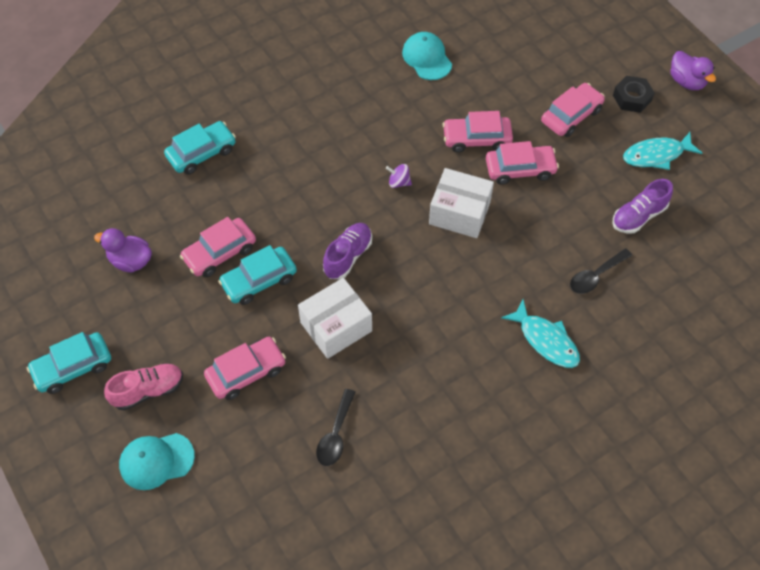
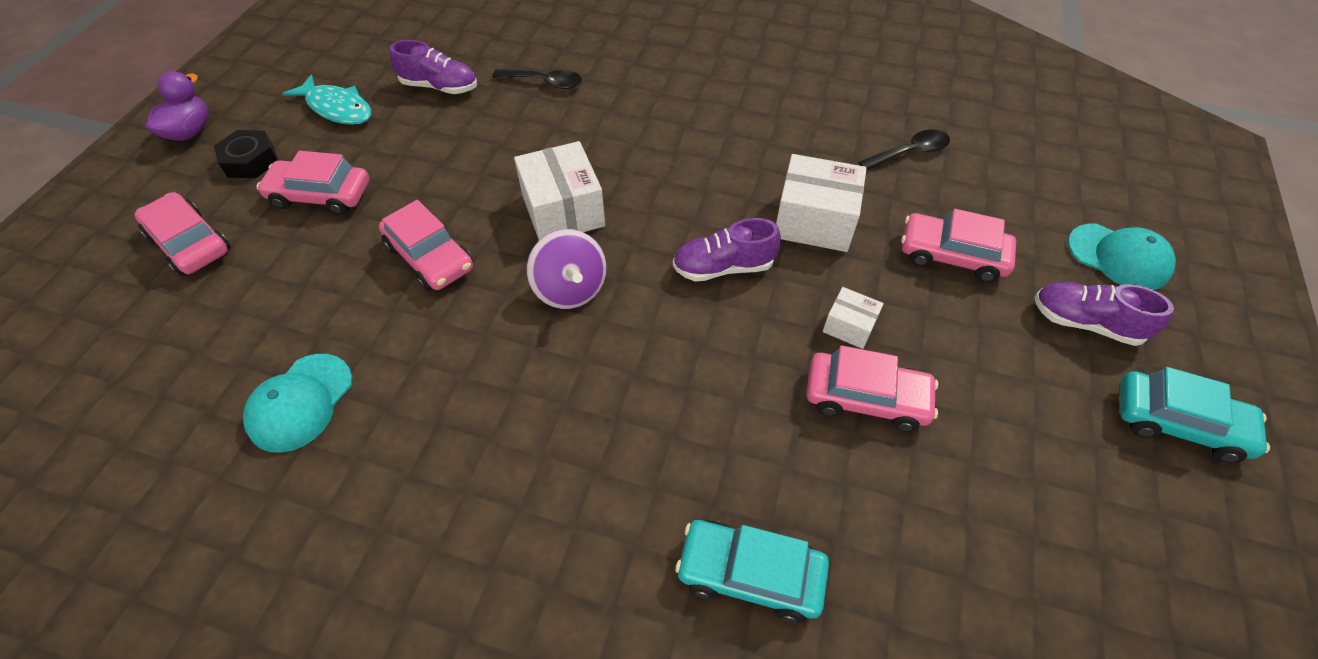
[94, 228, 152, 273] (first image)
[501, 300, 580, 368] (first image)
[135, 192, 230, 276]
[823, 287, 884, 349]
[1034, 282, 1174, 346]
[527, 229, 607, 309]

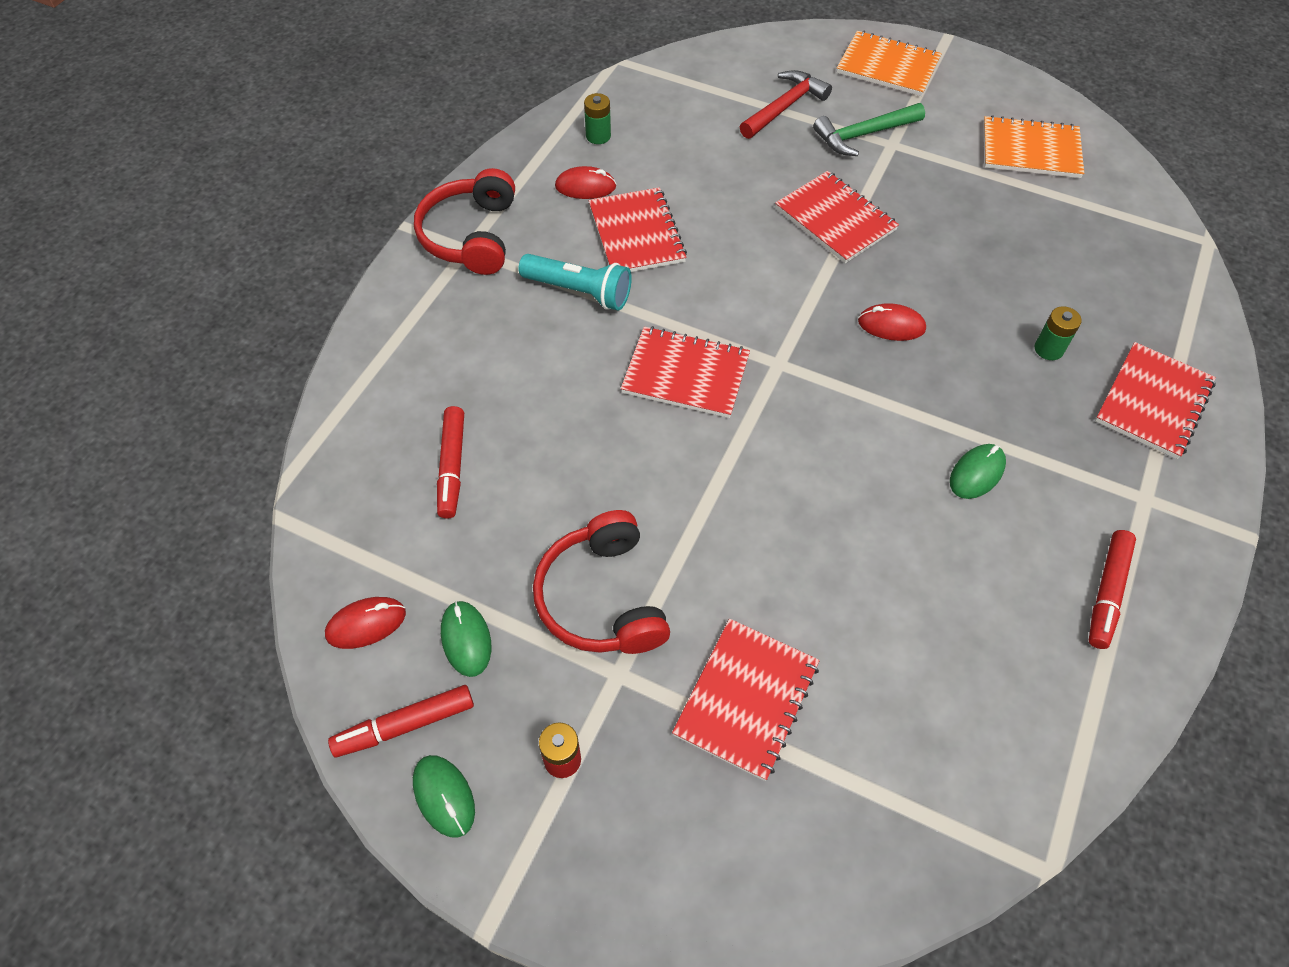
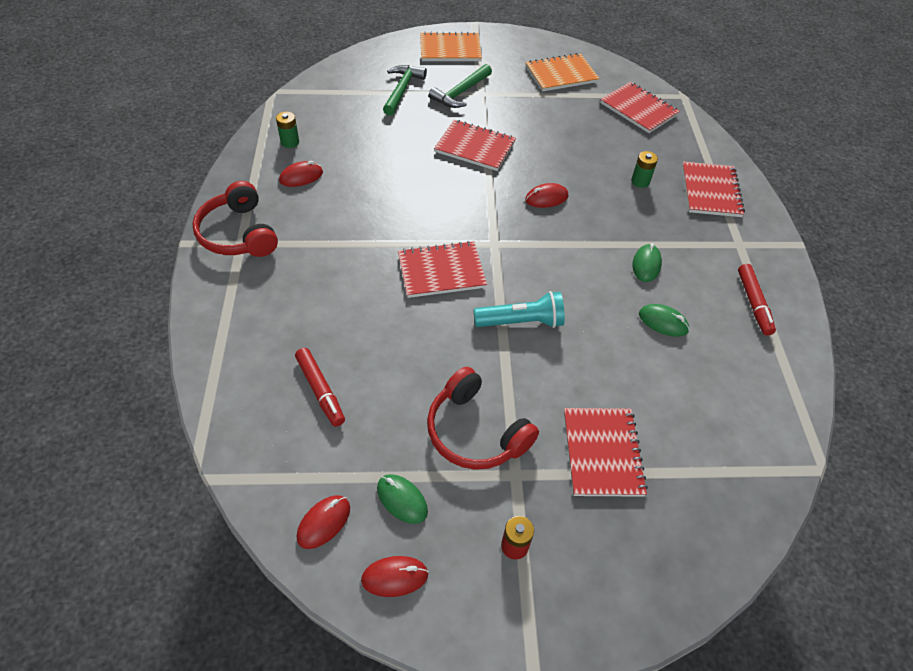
[639, 304, 690, 337]
[474, 291, 565, 328]
[600, 82, 680, 133]
[361, 556, 429, 597]
[383, 65, 427, 116]

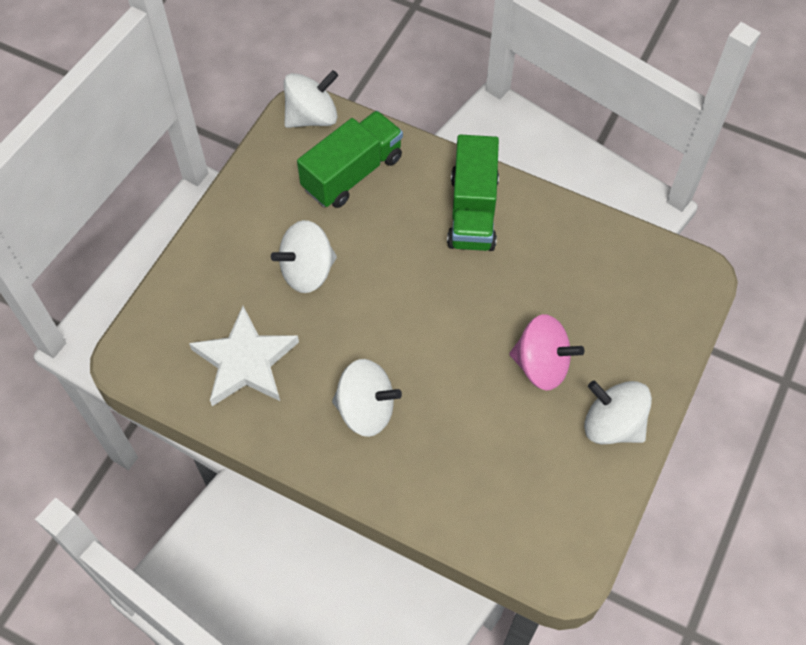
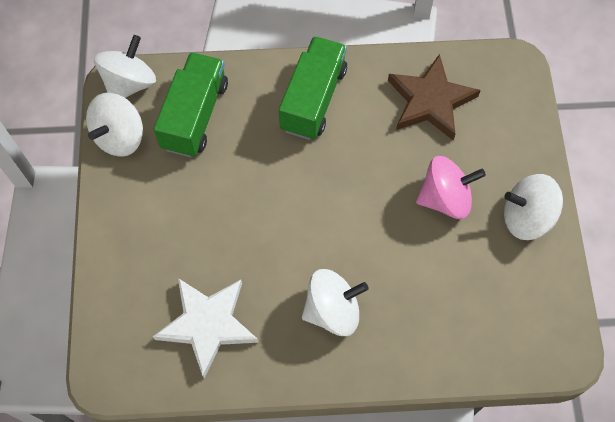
[388, 54, 481, 140]
[86, 93, 143, 157]
[279, 36, 347, 140]

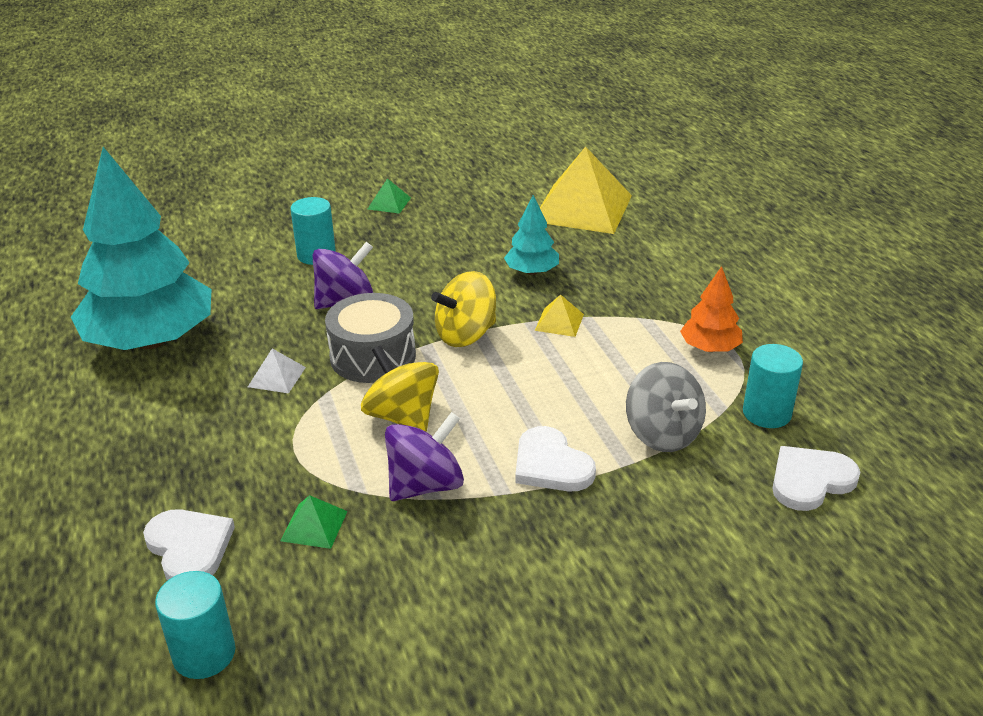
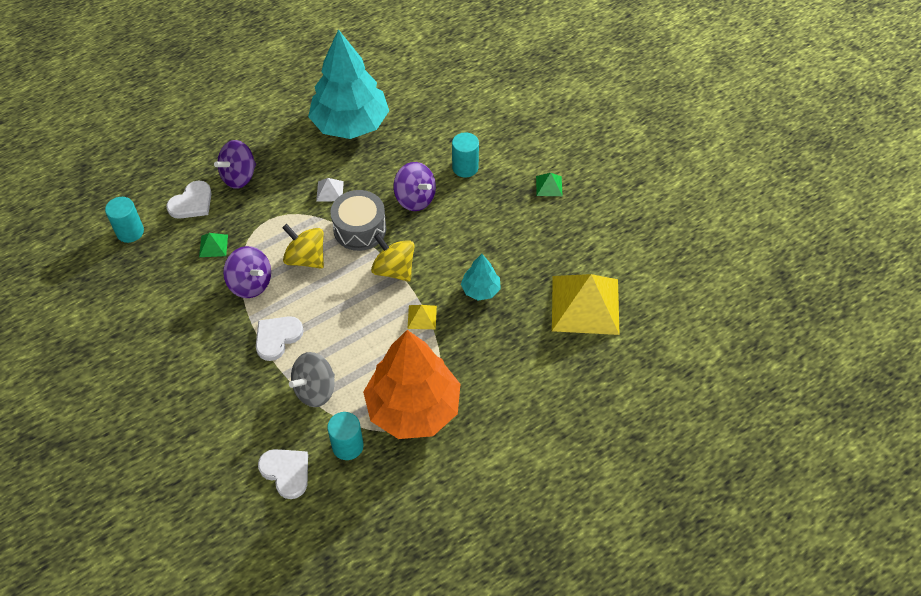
[214, 140, 256, 189]
[282, 224, 324, 269]
[363, 330, 461, 439]

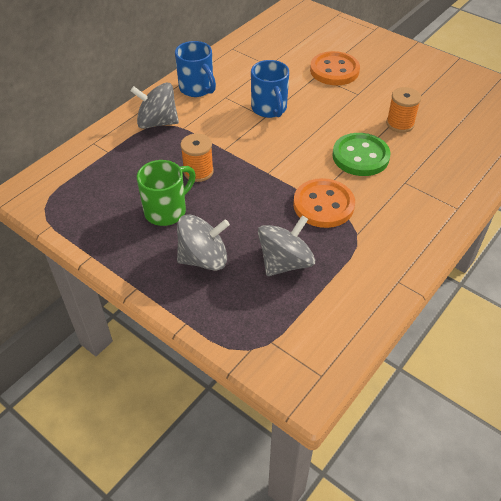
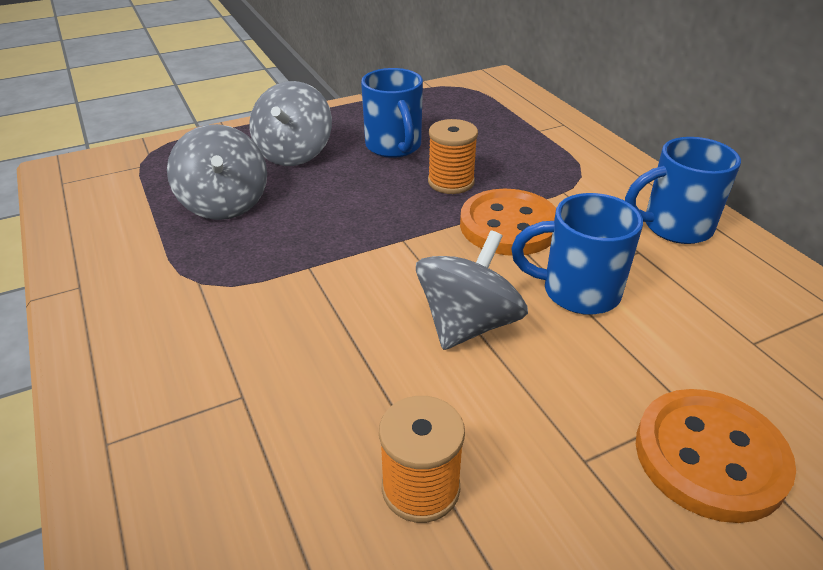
[332, 133, 391, 176] (first image)
[416, 230, 528, 350]
[460, 189, 556, 256]
[361, 68, 423, 158]

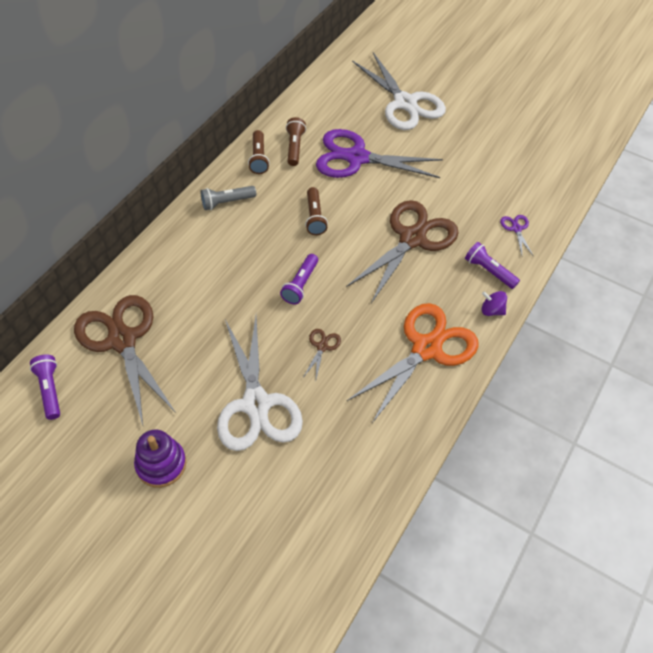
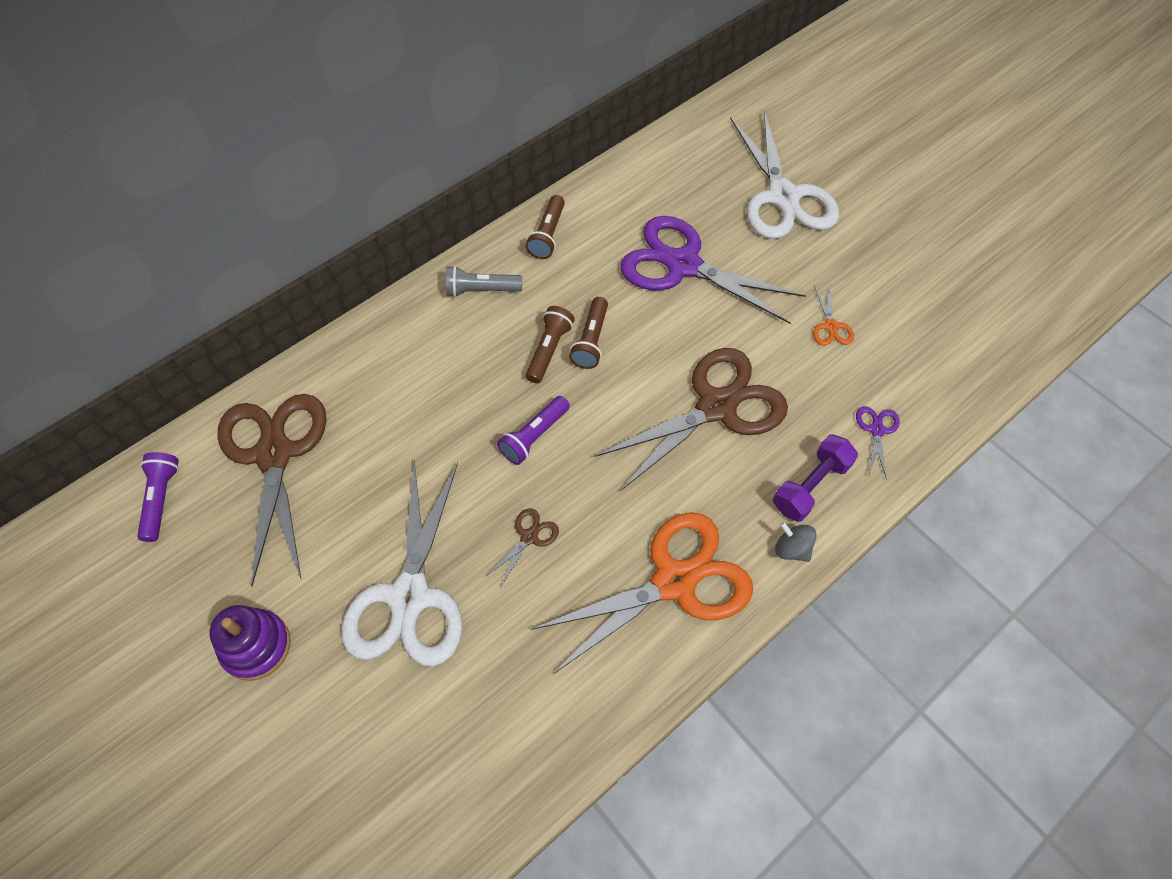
[813, 284, 854, 346]
[526, 306, 575, 383]
[773, 434, 858, 522]
[775, 521, 817, 562]

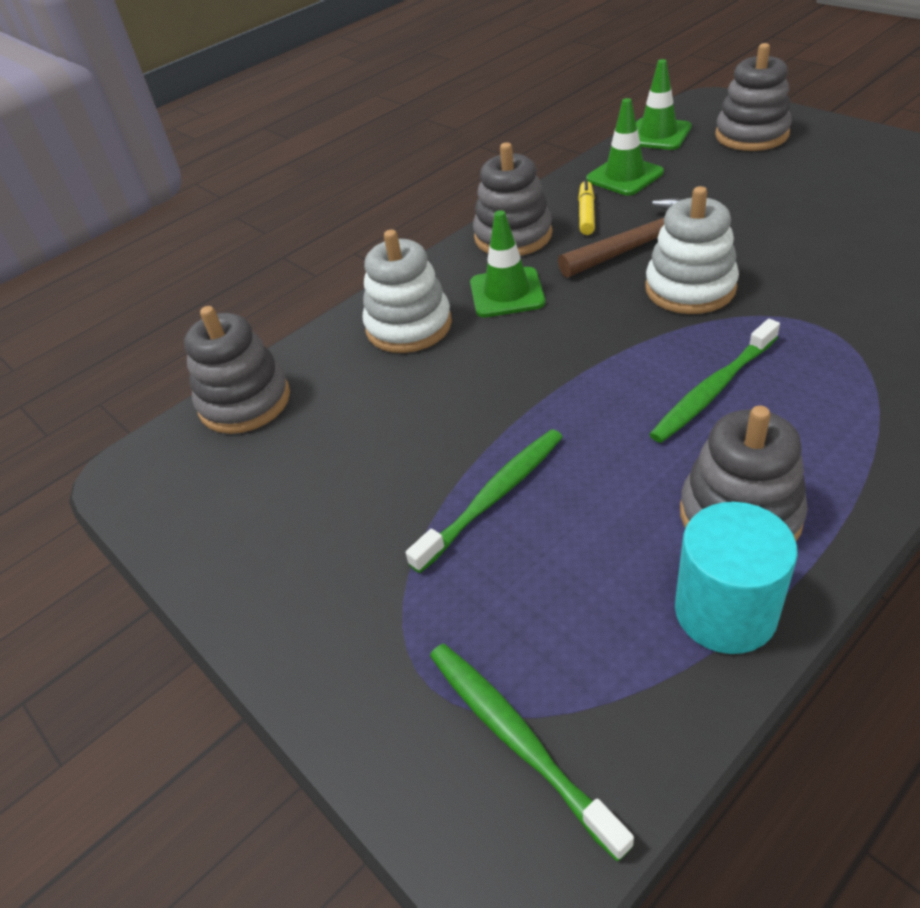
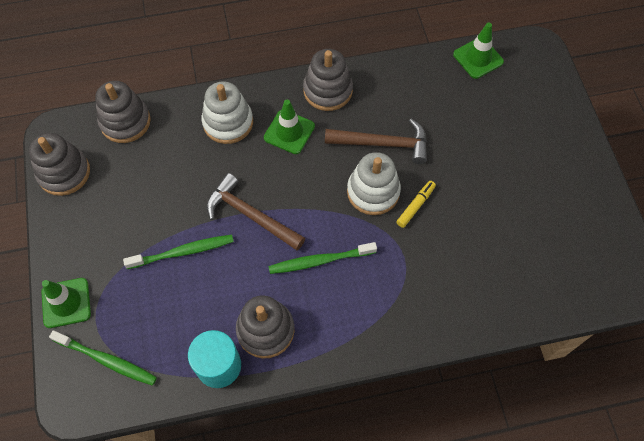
[206, 173, 305, 251]
[396, 181, 436, 228]
[42, 278, 91, 328]
[29, 133, 90, 196]
[49, 330, 157, 386]

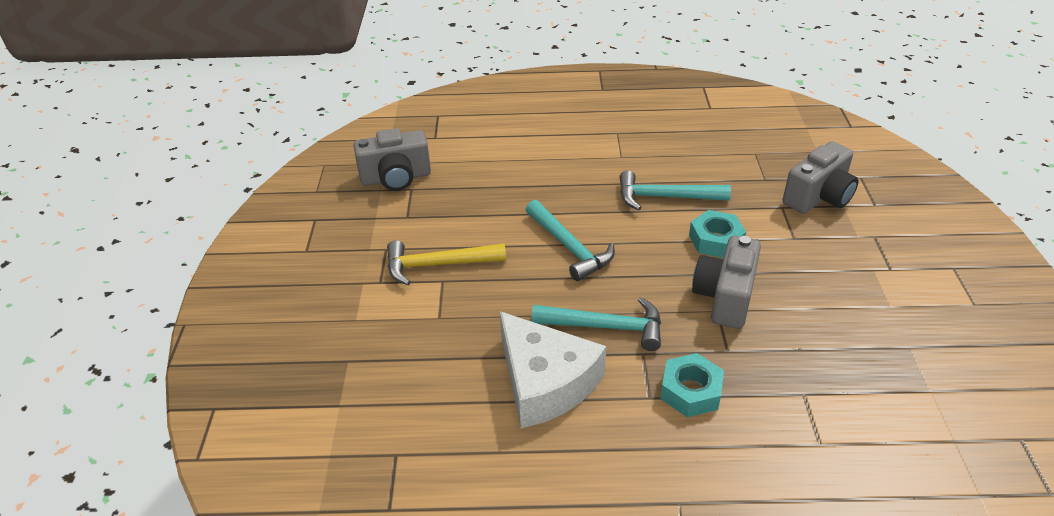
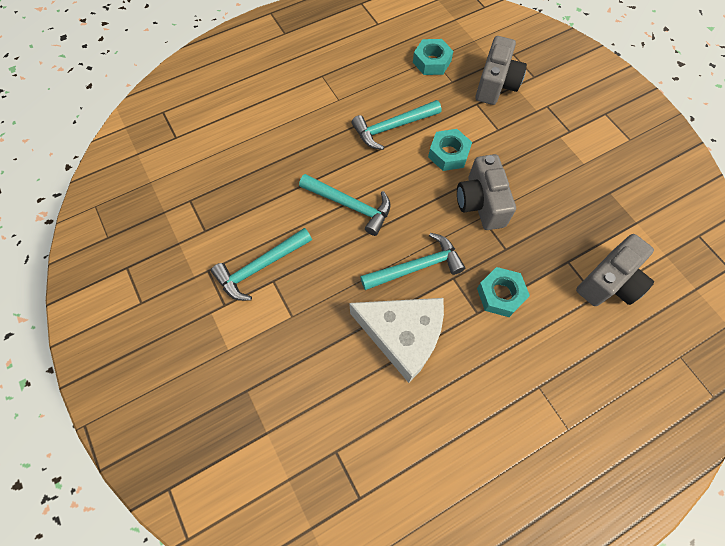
[413, 39, 453, 75]
[576, 234, 654, 306]
[211, 228, 312, 301]

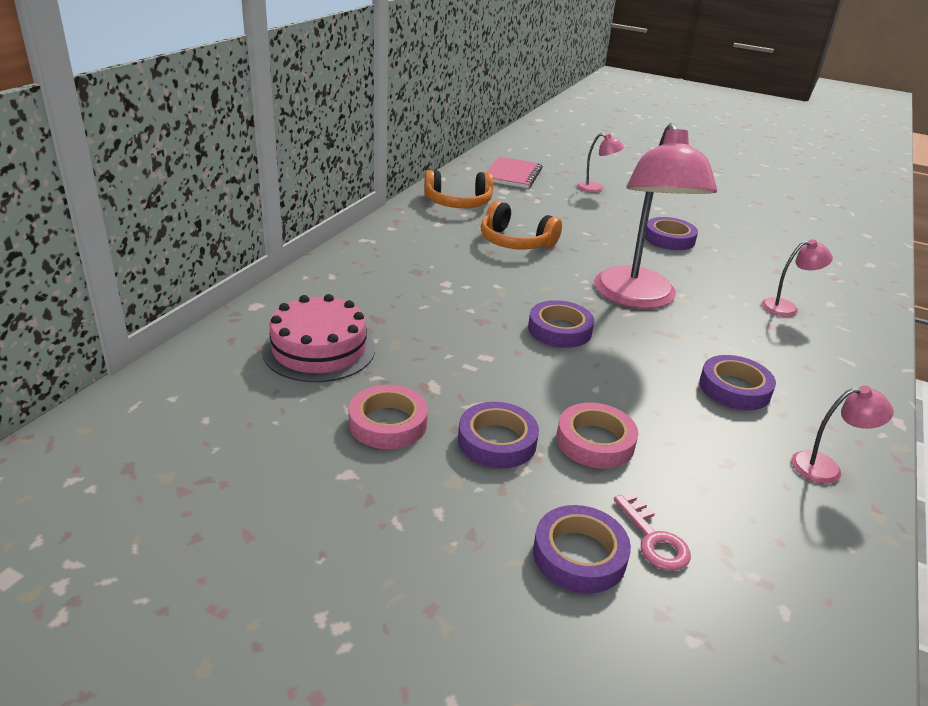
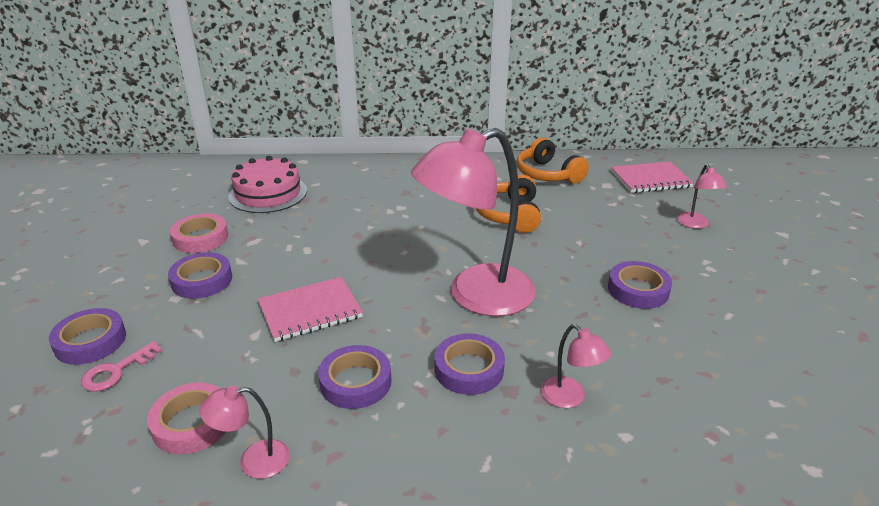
[258, 277, 363, 342]
[434, 333, 505, 395]
[147, 383, 225, 454]
[199, 386, 290, 479]

